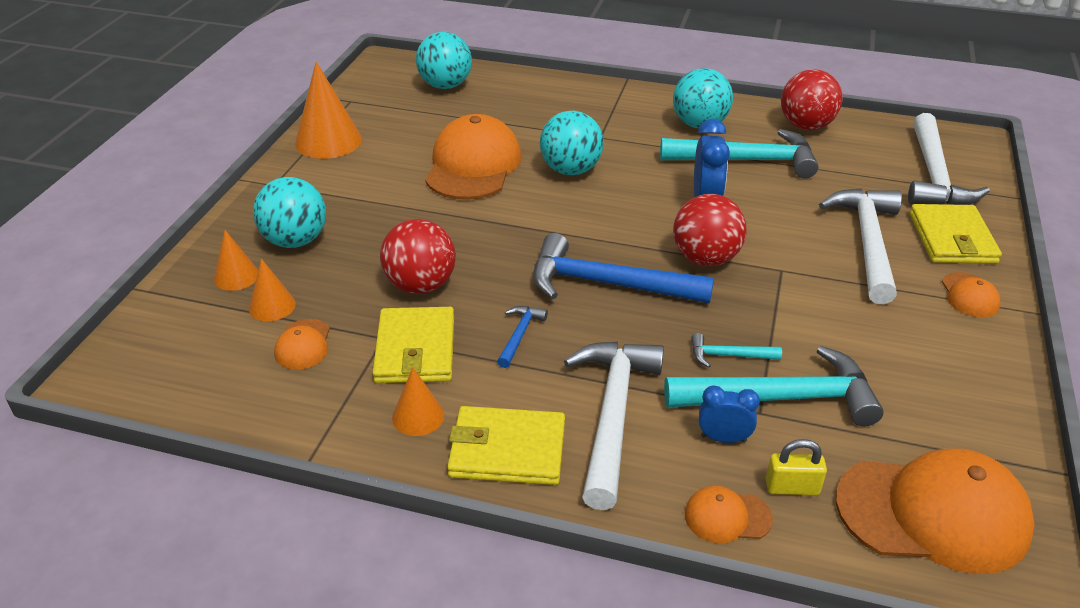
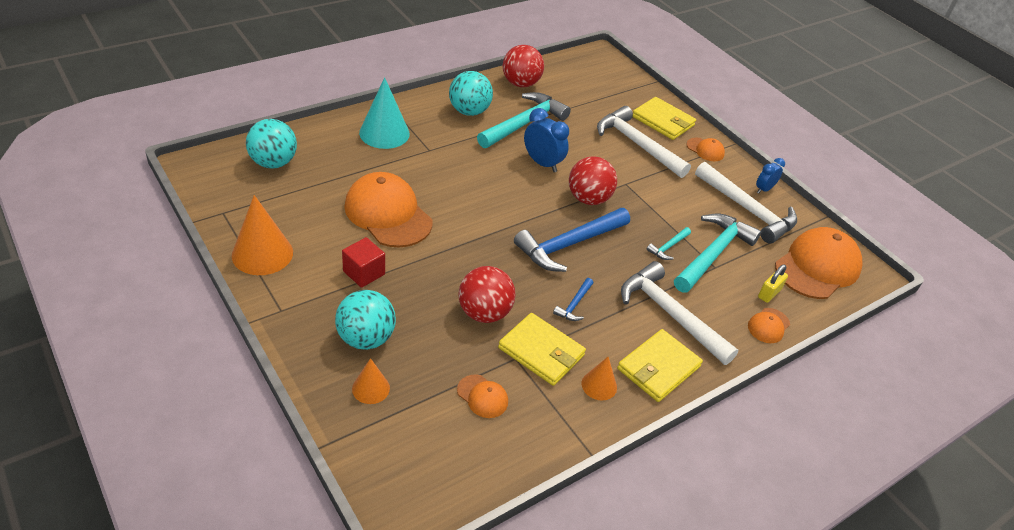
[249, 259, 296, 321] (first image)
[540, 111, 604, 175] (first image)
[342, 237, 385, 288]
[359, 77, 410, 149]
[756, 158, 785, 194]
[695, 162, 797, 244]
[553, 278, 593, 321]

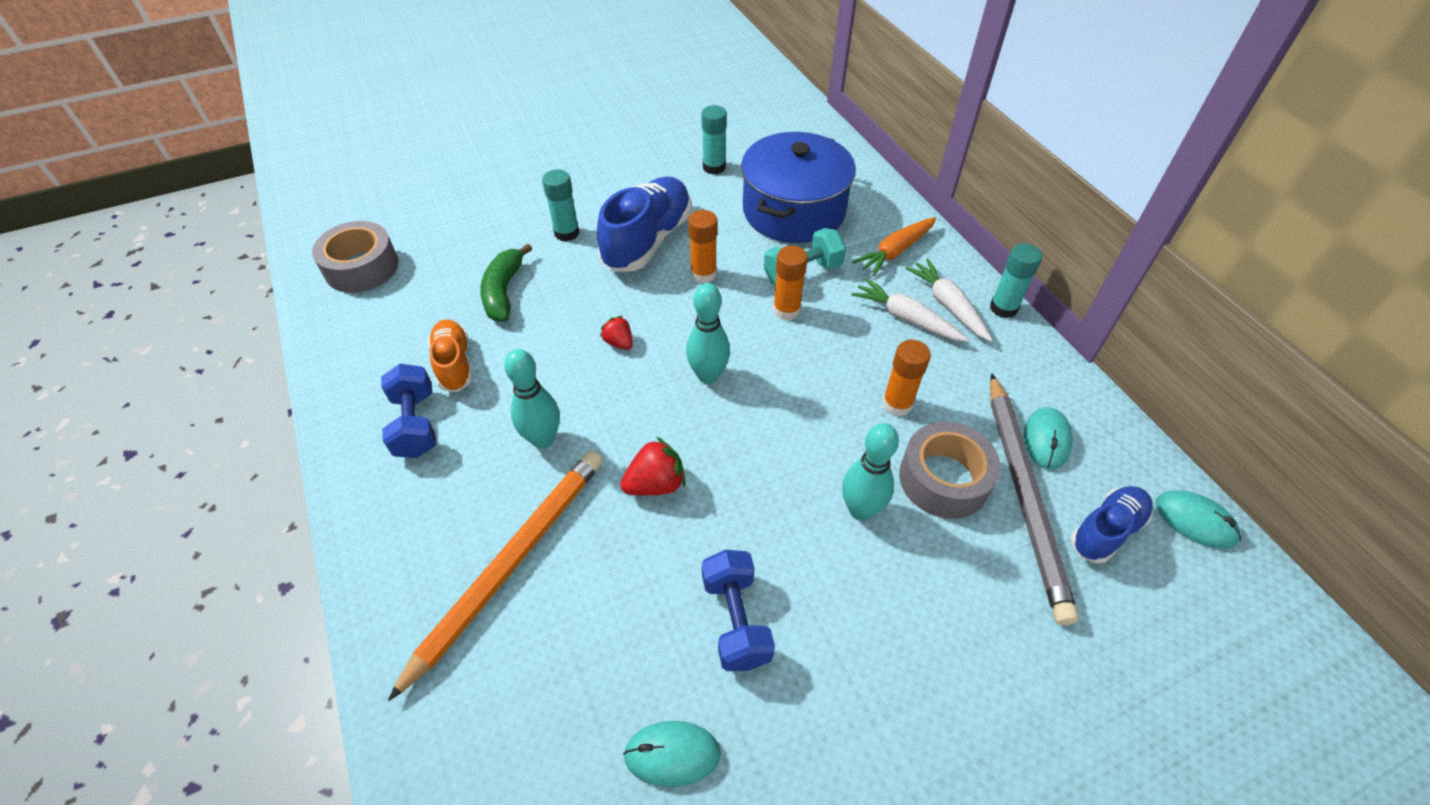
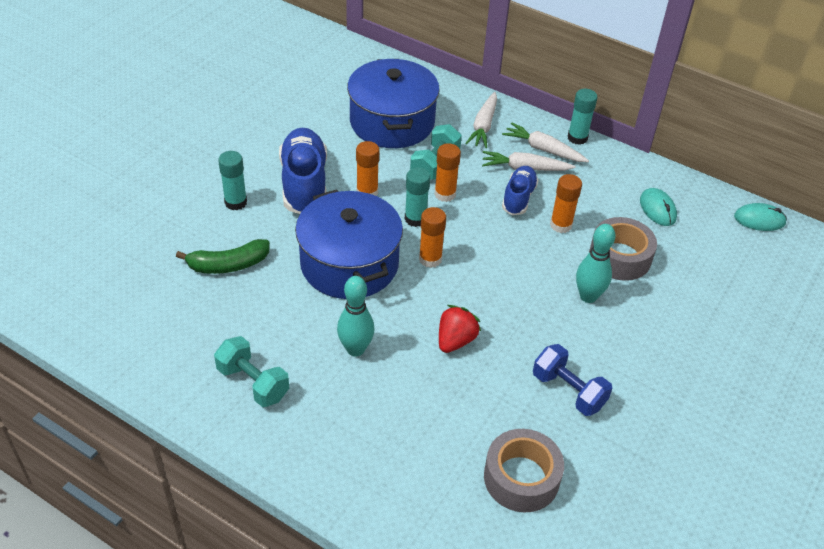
[388, 450, 603, 702] (first image)
[428, 319, 473, 392] (first image)
[623, 721, 721, 787] (first image)
[990, 373, 1079, 625] (first image)
[484, 429, 564, 512]
[405, 168, 430, 227]
[502, 166, 539, 215]
[295, 189, 403, 299]
[419, 207, 446, 268]
[214, 336, 289, 407]
[465, 92, 497, 148]
[176, 239, 270, 274]

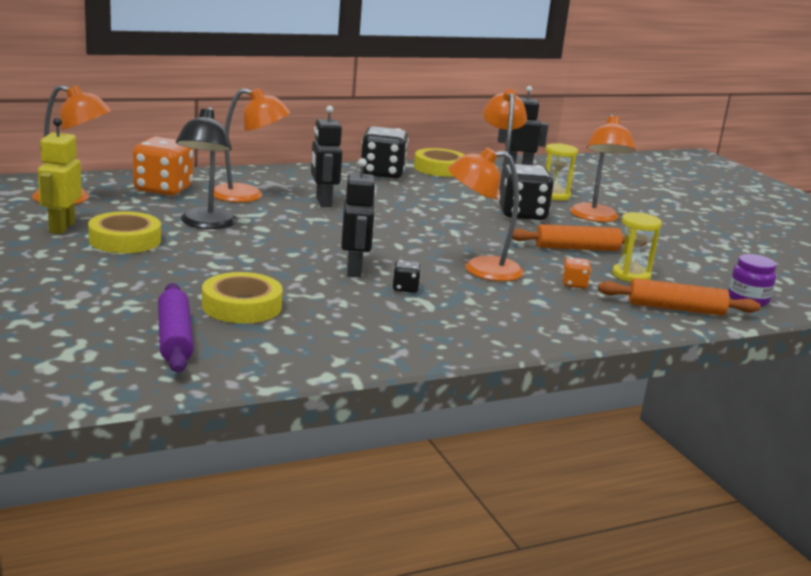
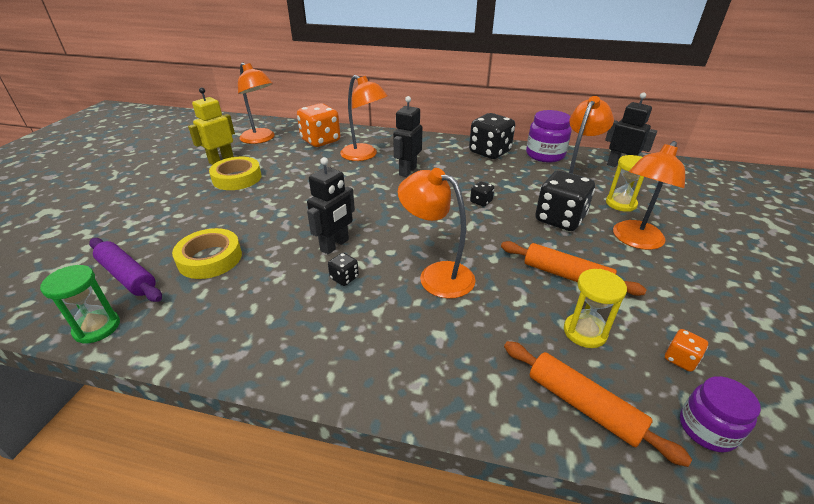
[176, 107, 237, 229] (first image)
[40, 265, 120, 344]
[470, 181, 494, 207]
[665, 329, 708, 372]
[526, 110, 572, 162]
[89, 238, 162, 302]

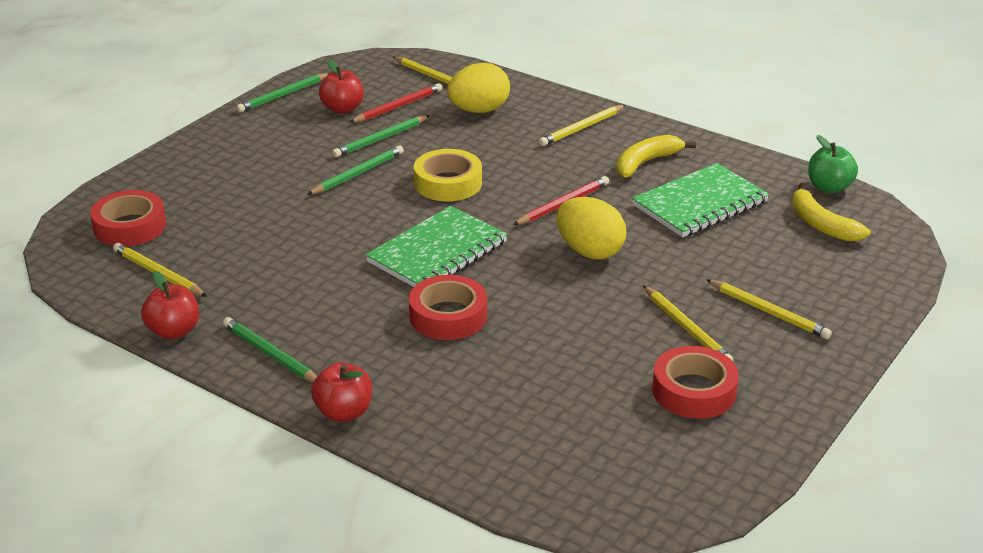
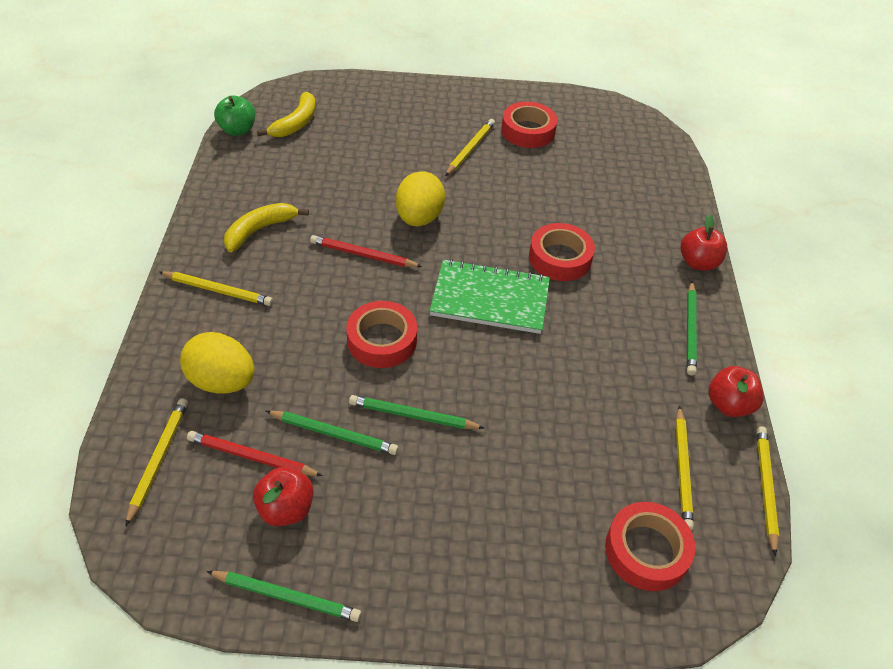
[632, 163, 769, 237] (first image)
[756, 426, 779, 556]
[346, 301, 417, 368]
[224, 203, 309, 252]

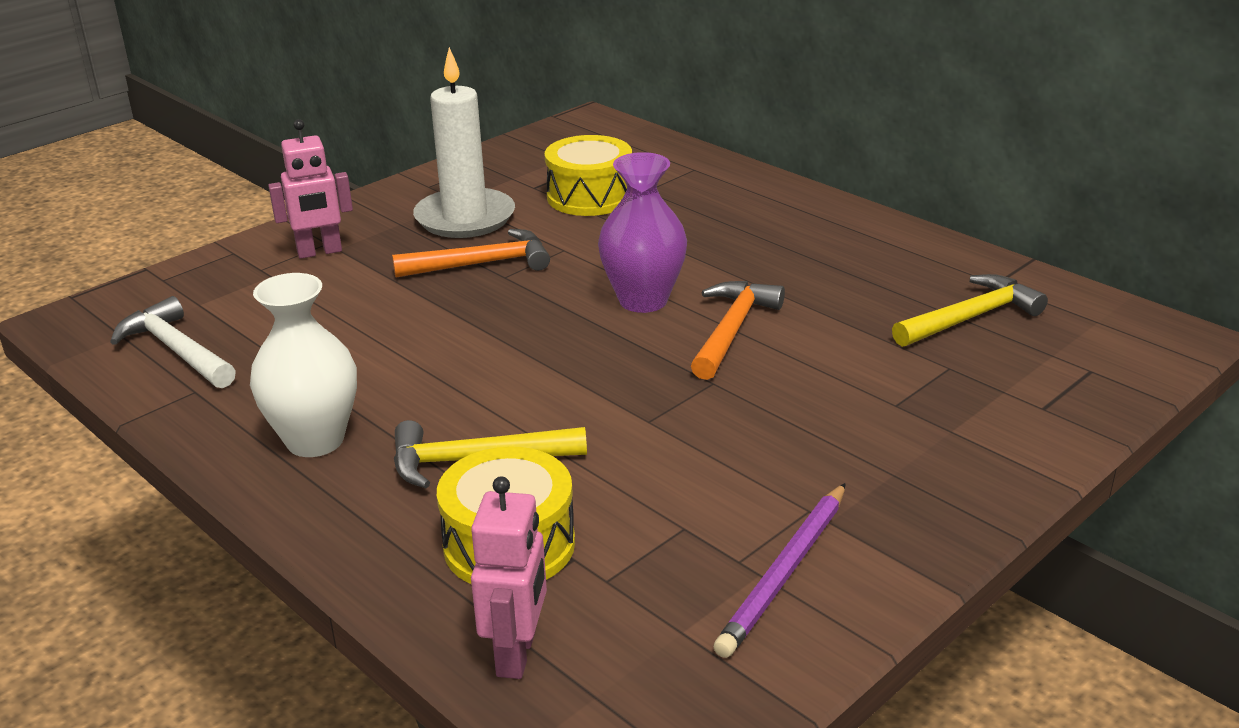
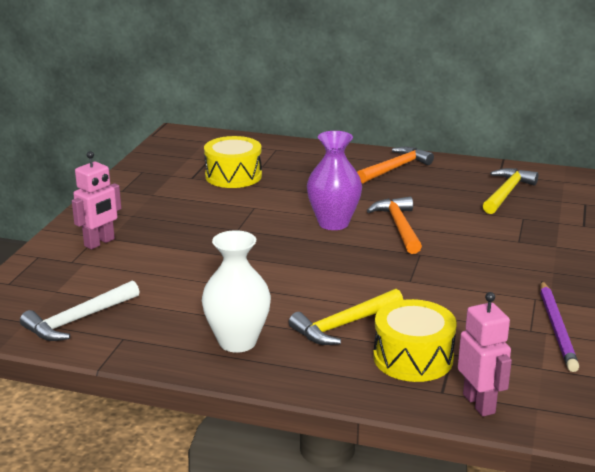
[413, 47, 515, 238] (first image)
[357, 147, 434, 183]
[20, 280, 140, 341]

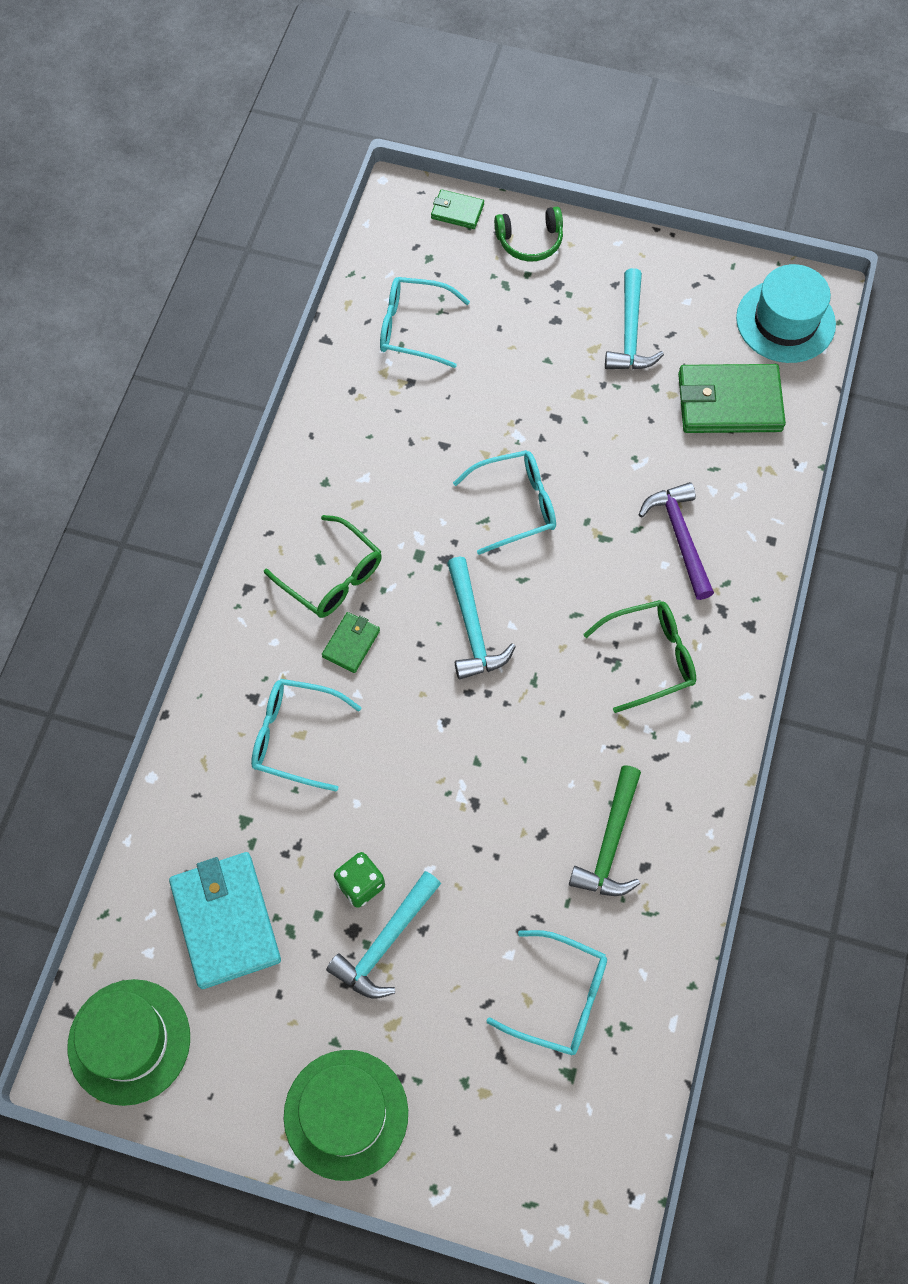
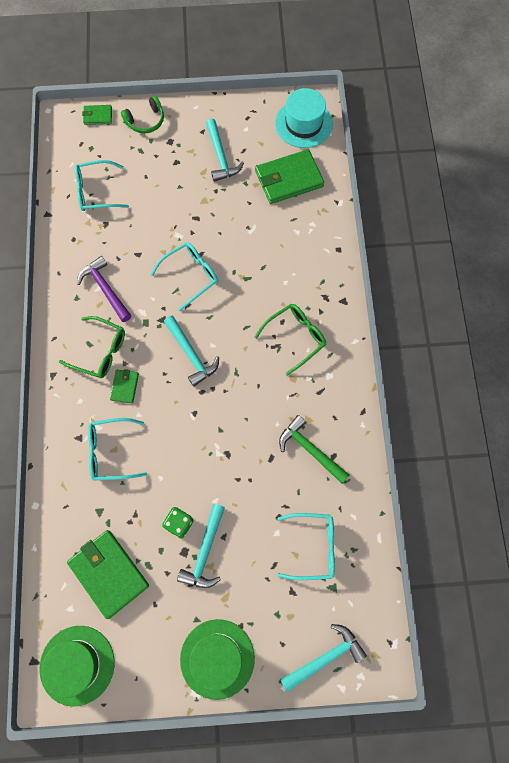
[280, 624, 367, 692]
[77, 256, 132, 322]
[67, 530, 149, 619]
[279, 415, 349, 484]

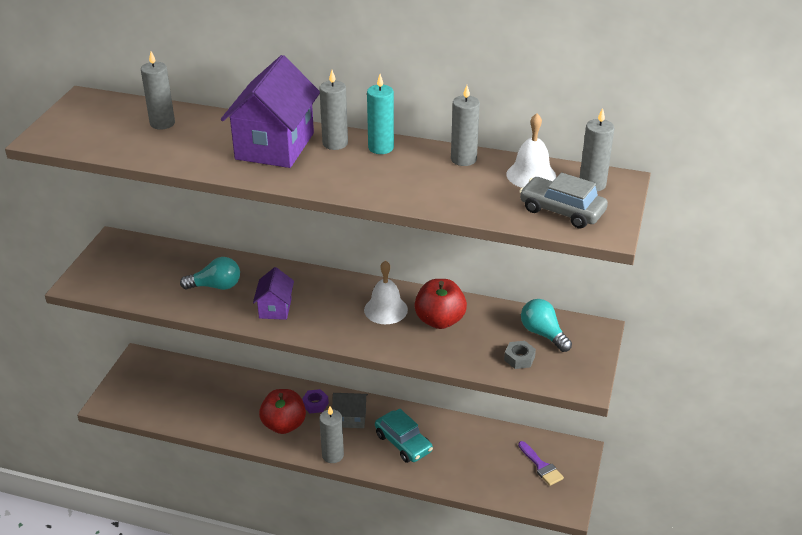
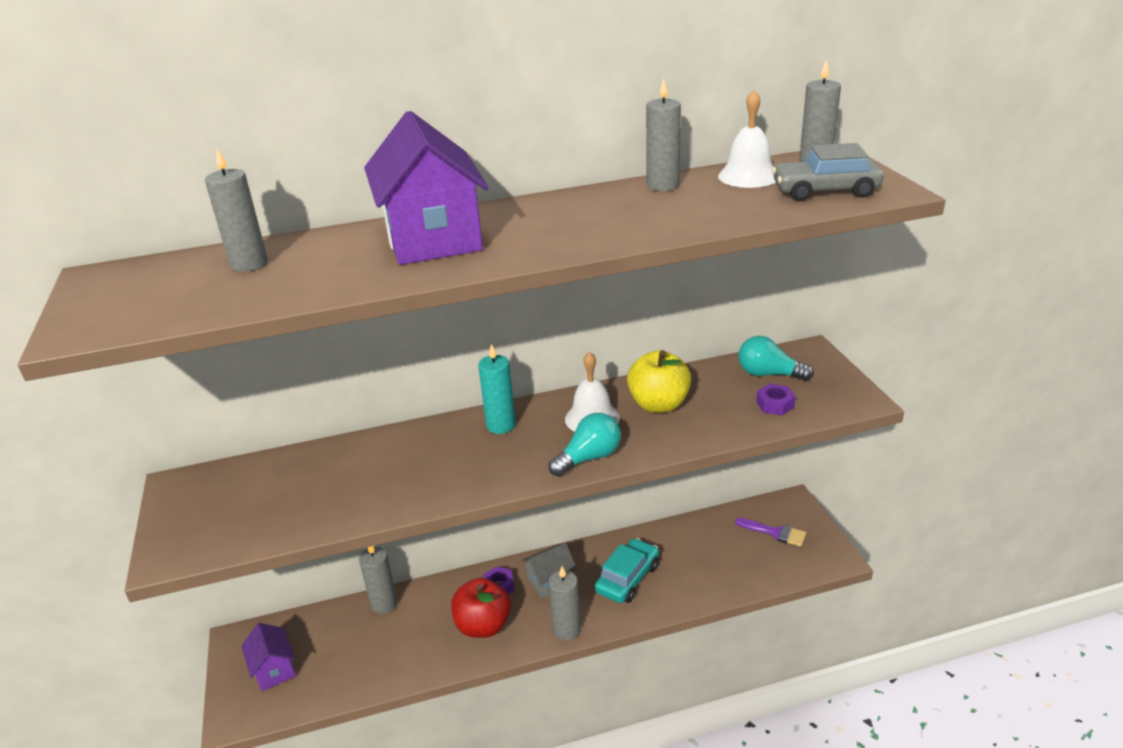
[549, 413, 621, 477]
[241, 623, 296, 691]
[359, 546, 398, 614]
[478, 344, 516, 434]
[627, 350, 691, 413]
[756, 384, 796, 415]
[595, 538, 659, 603]

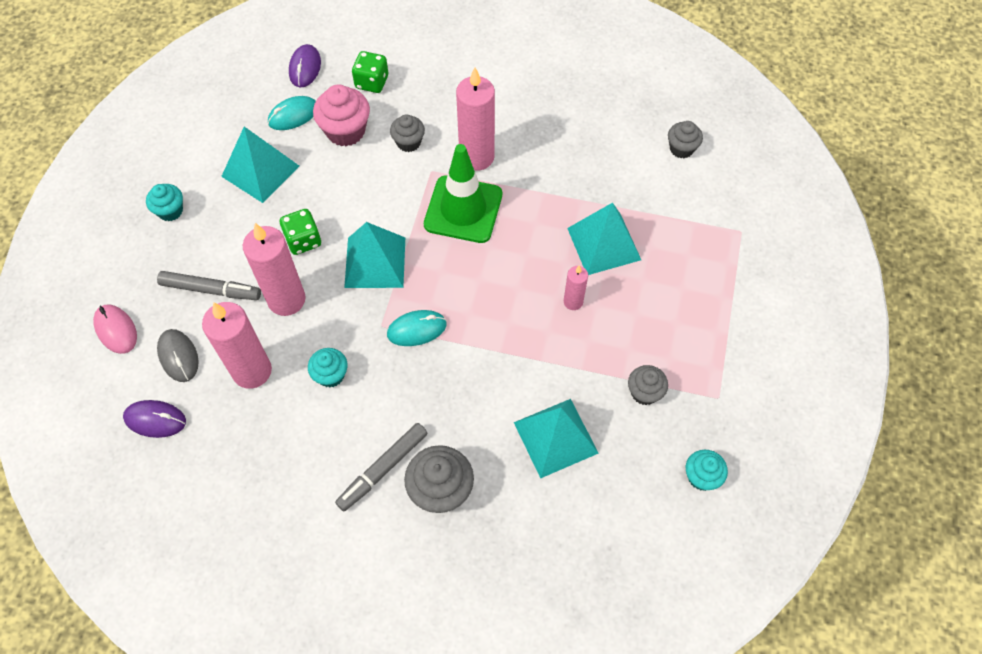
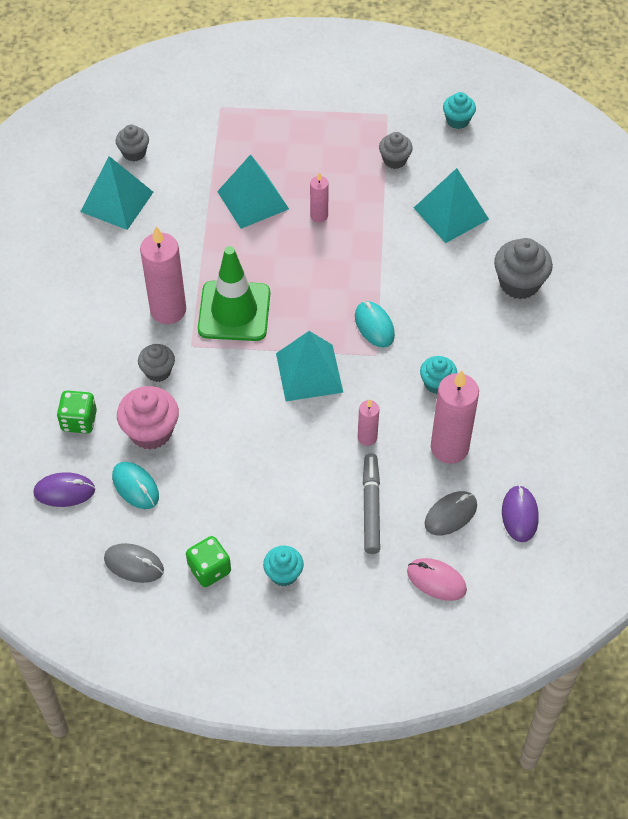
[335, 423, 427, 511] (first image)
[104, 543, 164, 583]
[80, 156, 153, 230]
[186, 536, 231, 587]
[407, 558, 467, 601]
[358, 399, 379, 446]

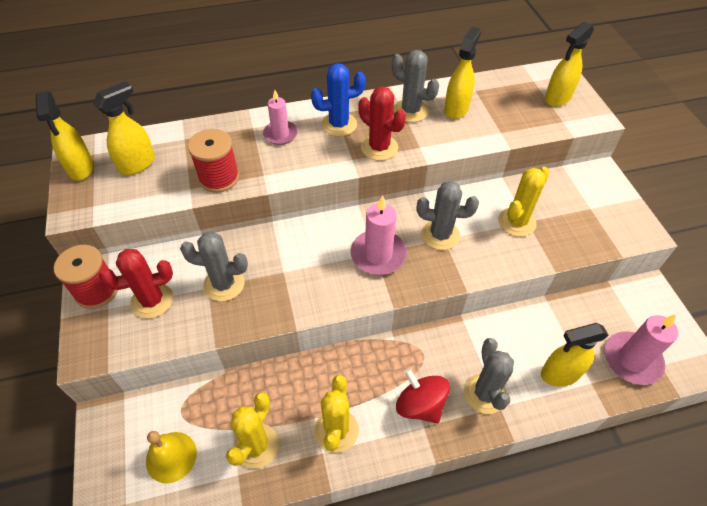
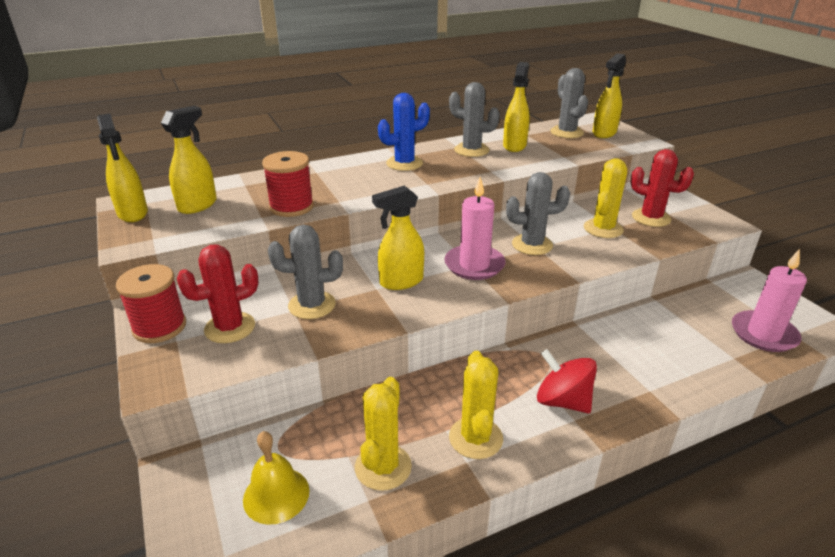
[263, 90, 298, 145] (first image)
[631, 149, 694, 227]
[550, 68, 588, 138]
[372, 185, 424, 290]

